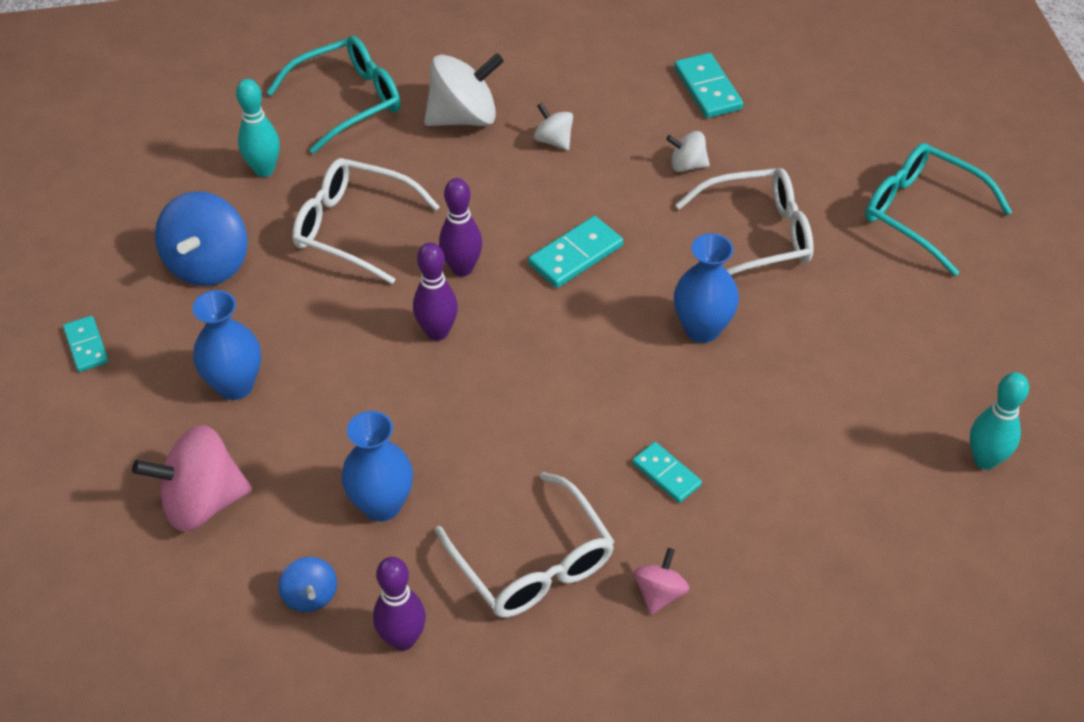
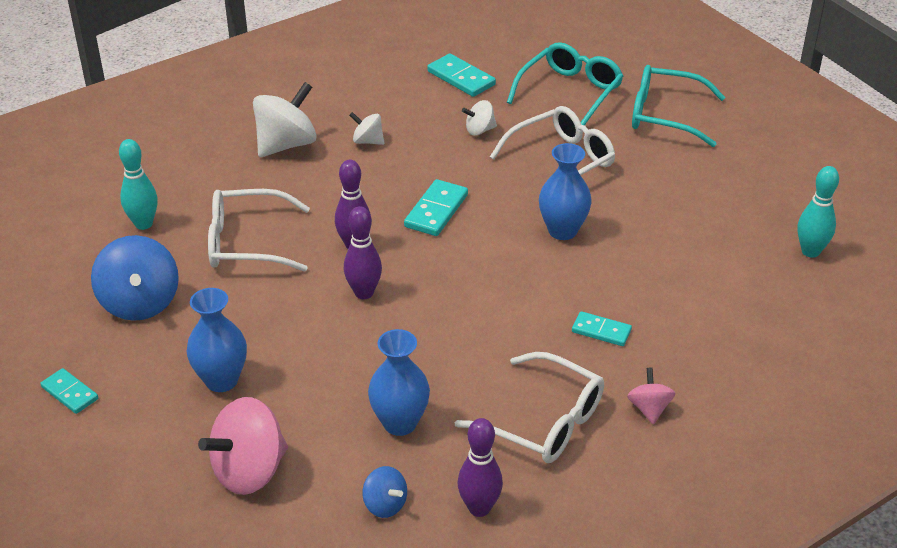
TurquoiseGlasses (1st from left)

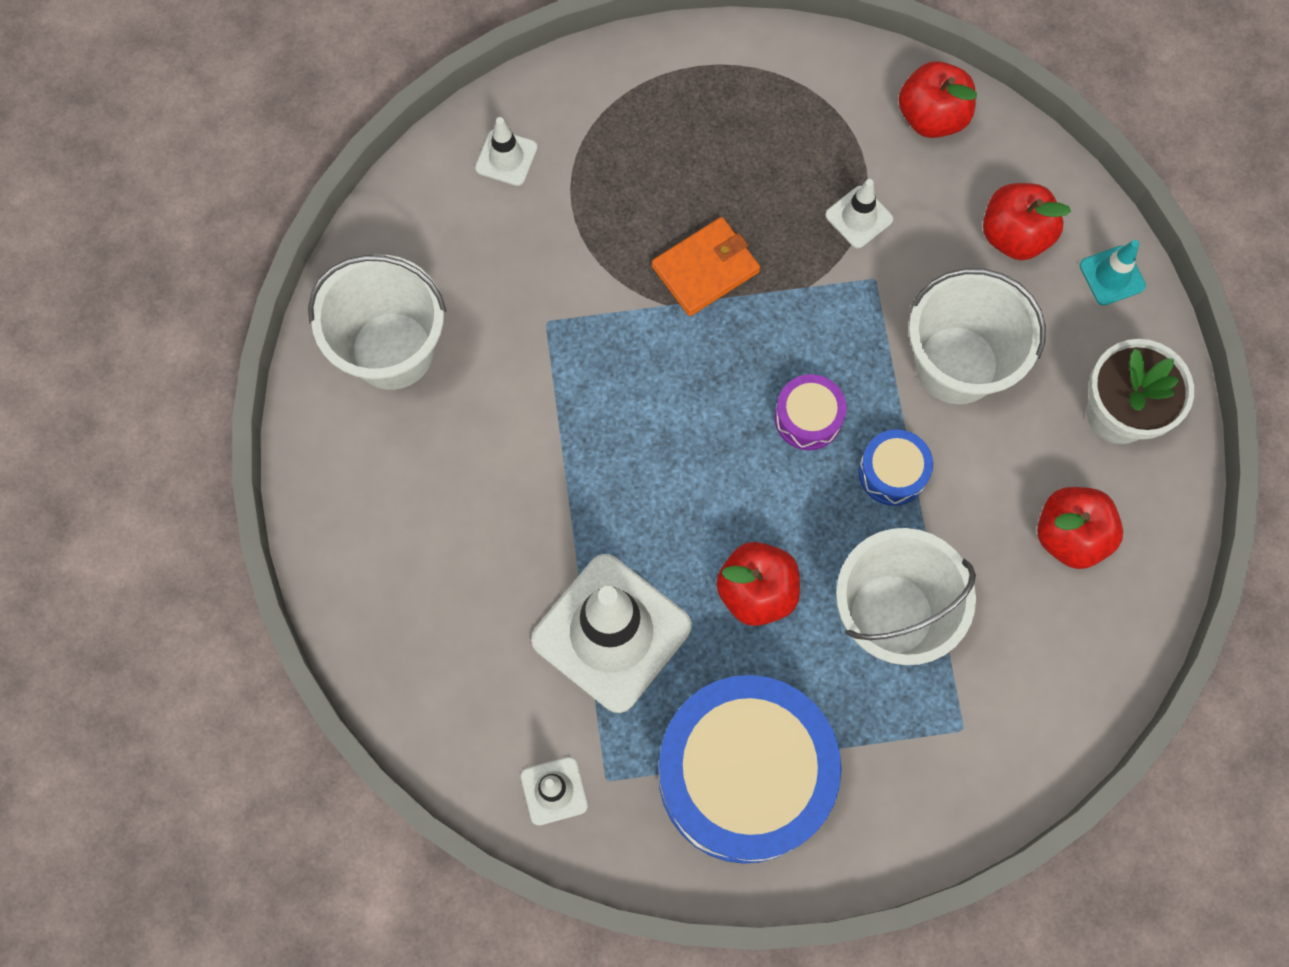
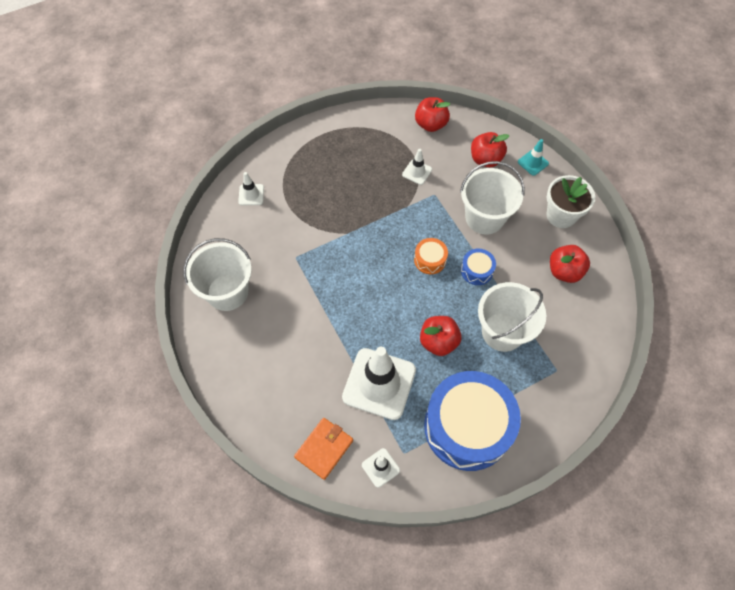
OrangeWallet
OrangeDrum

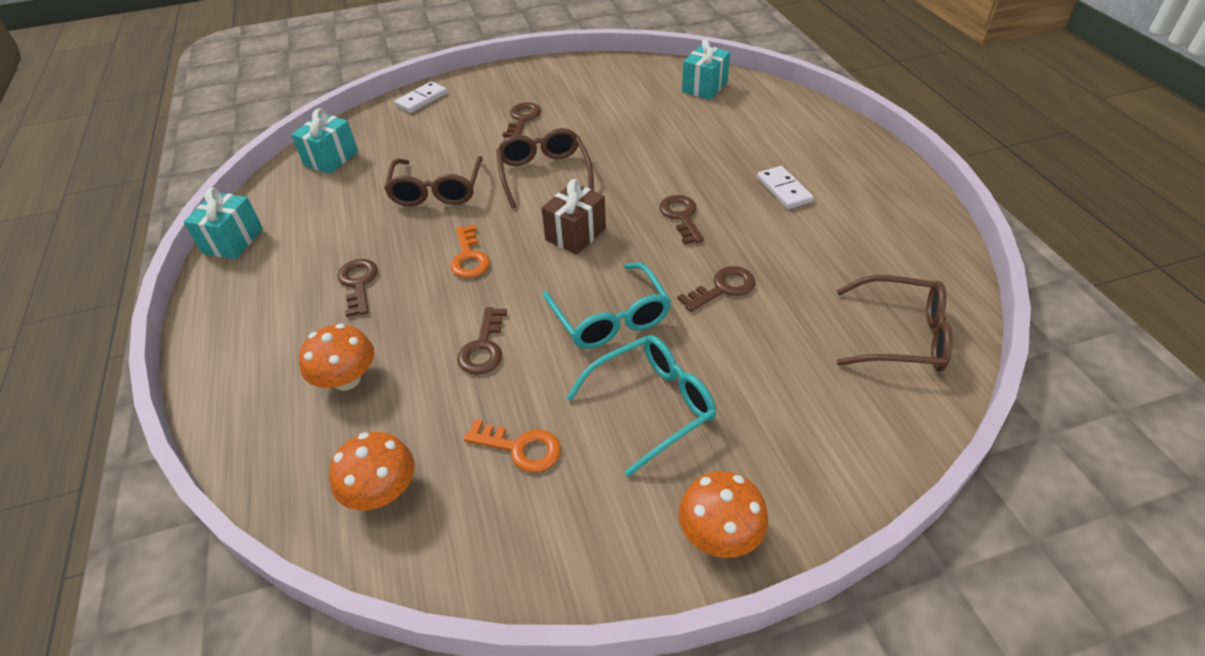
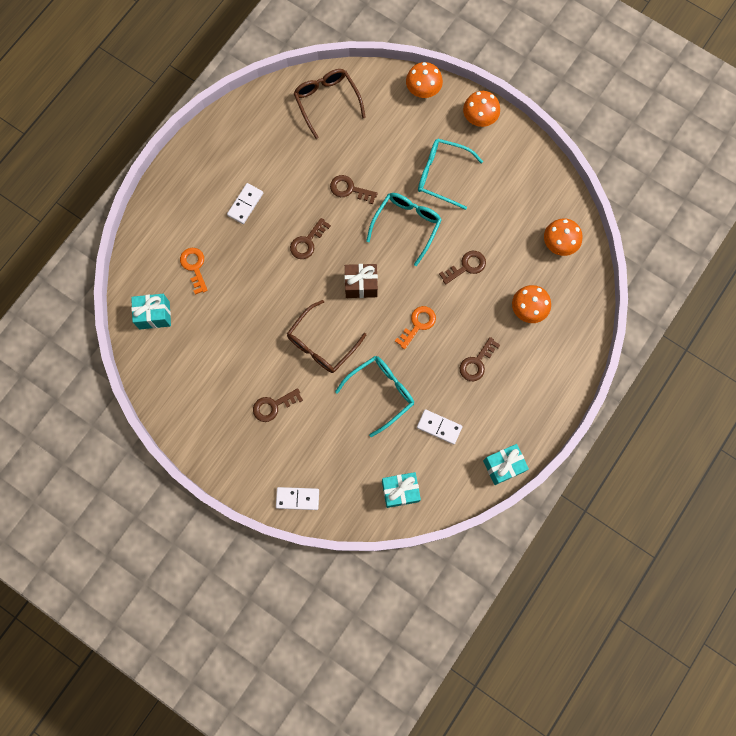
TurquoiseGlasses (1st from left)
OrangeKey (1st from left)
OrangeMushroom (1st from left)
WhiteDomino (3rd from left)

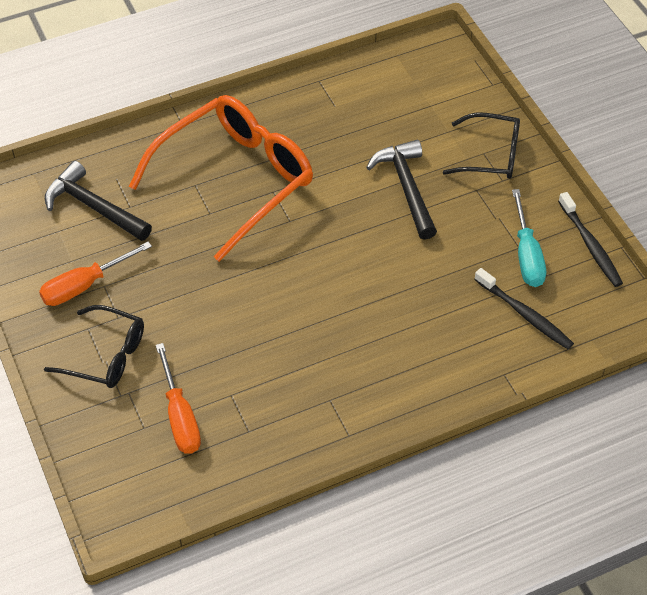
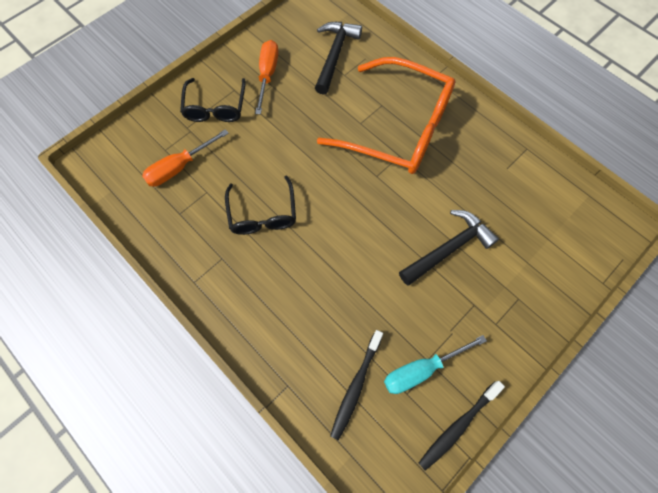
BlackGlasses (2nd from left)
OrangeScrewdriver (2nd from left)

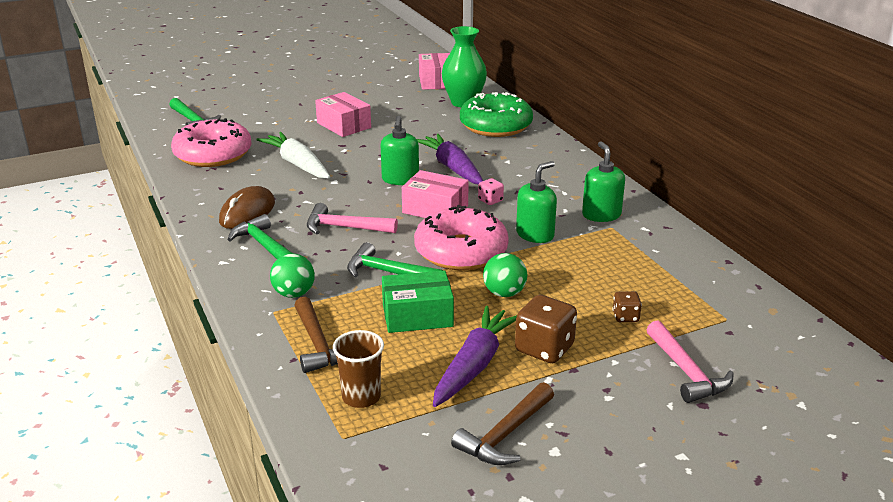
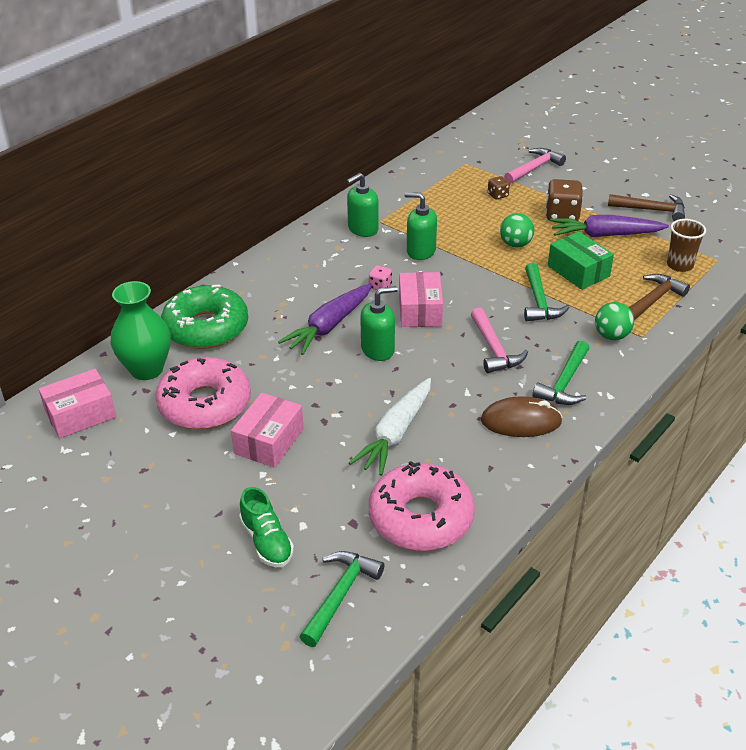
PinkDonut (1st from left)
GreenShoe

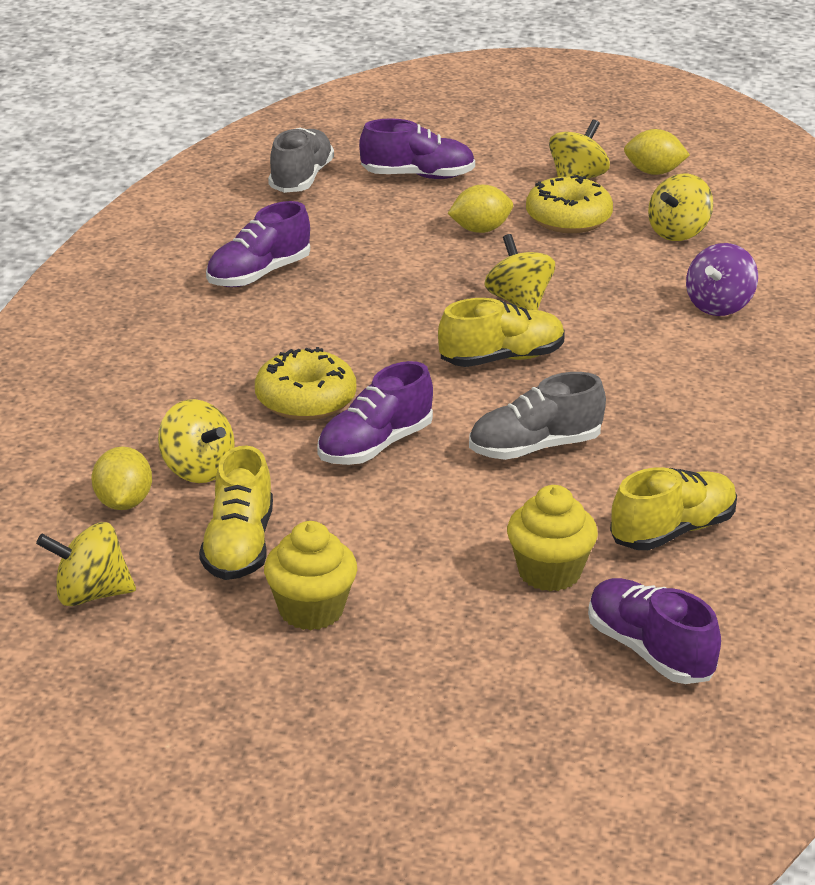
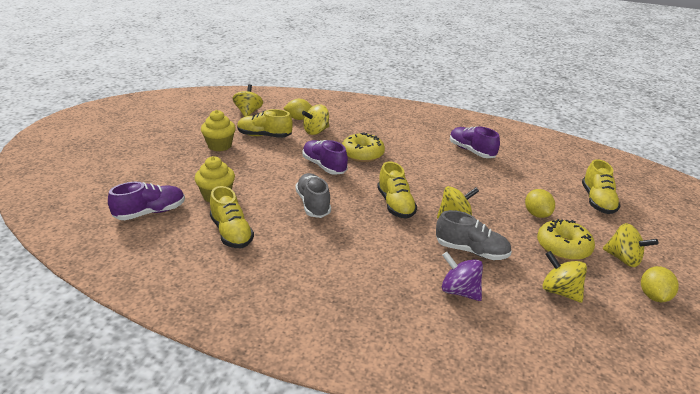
YellowShoe (4th from left)
GreyShoe (2nd from left)

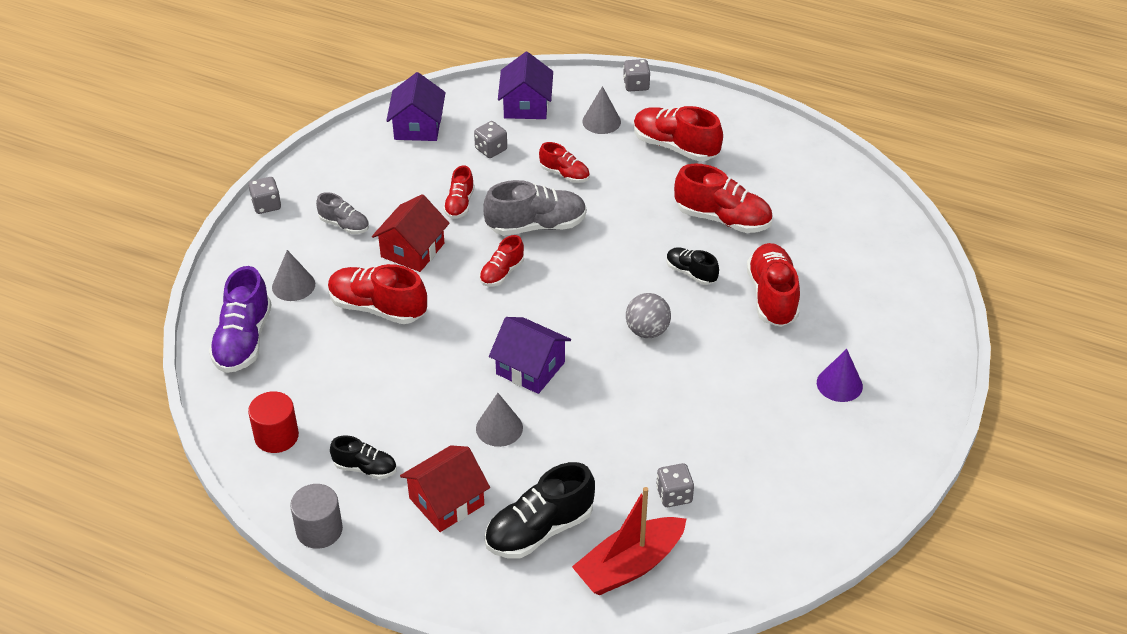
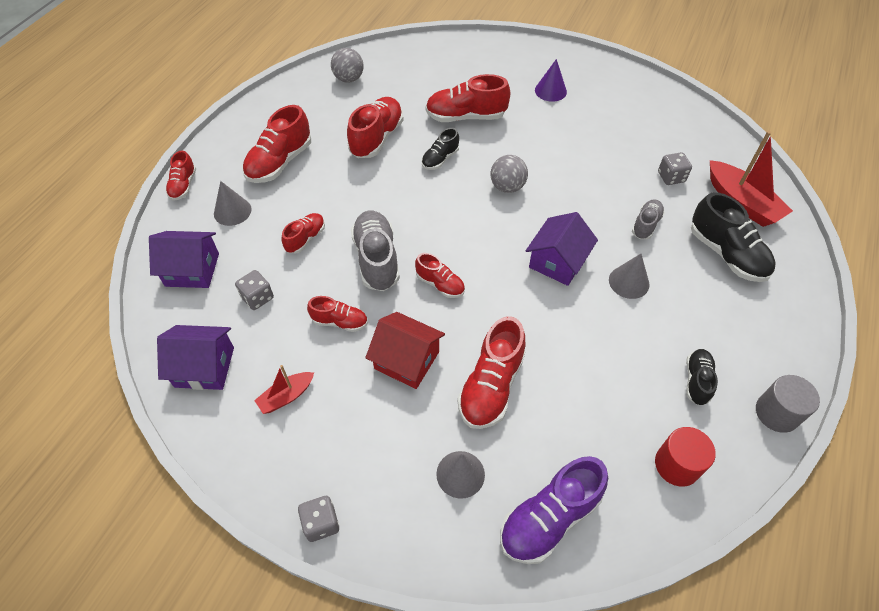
RedShoe (1st from left)
GreyShoe (2nd from left)
PurpleShoe
RedHouse (2nd from left in the first image)
GreyBall (1st from left)
RedBoat (1st from left)

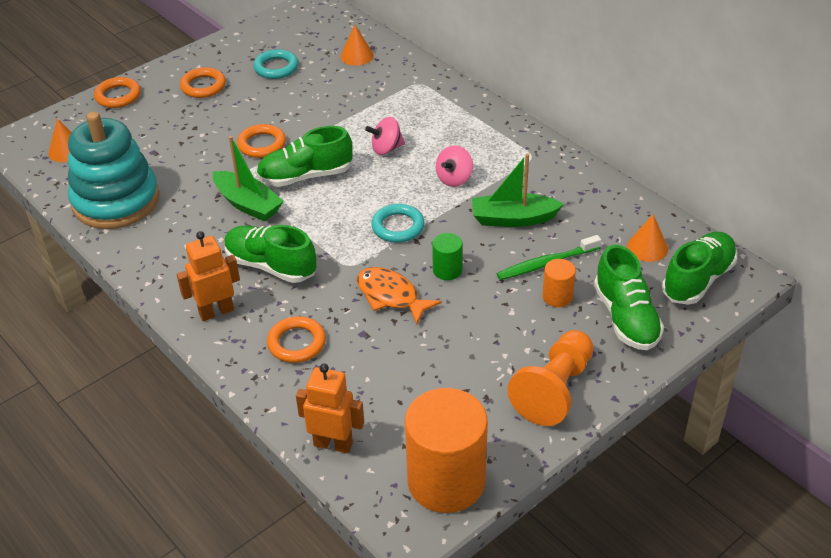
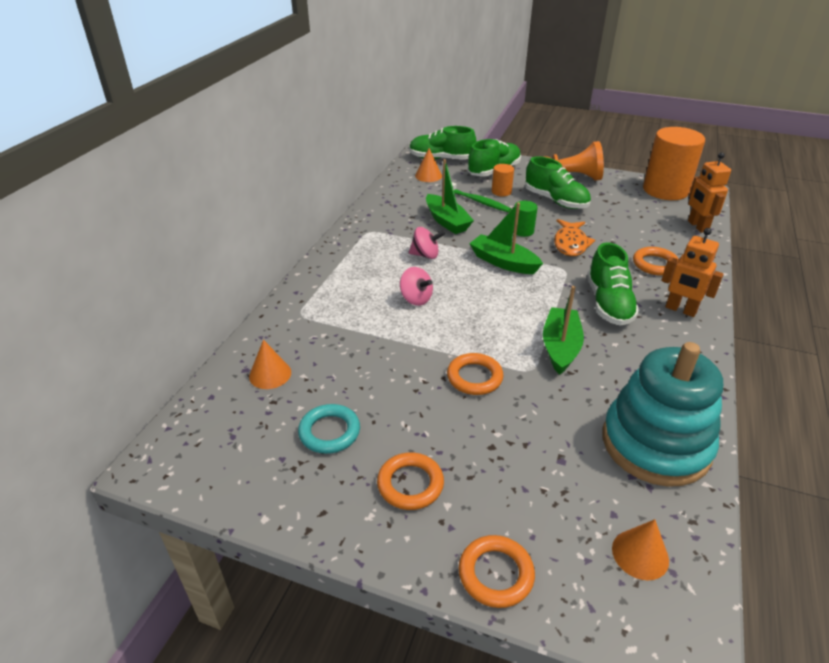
GreenShoe (3rd from left)
GreenBoat (2nd from left)

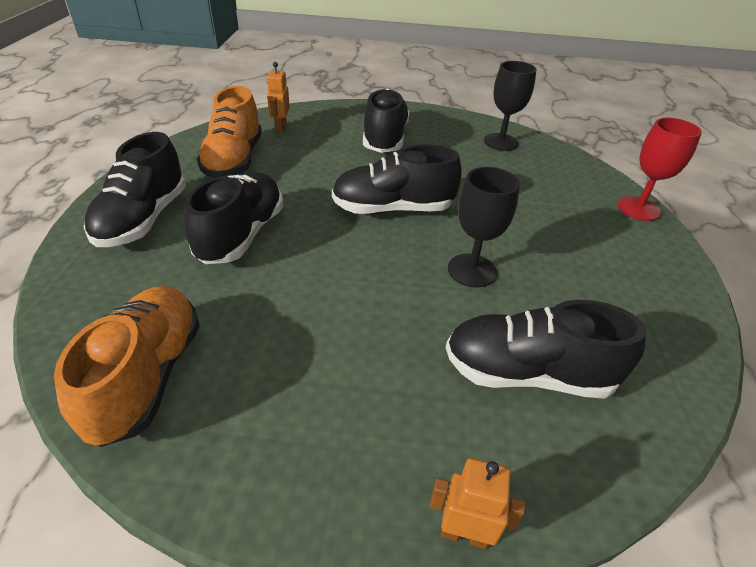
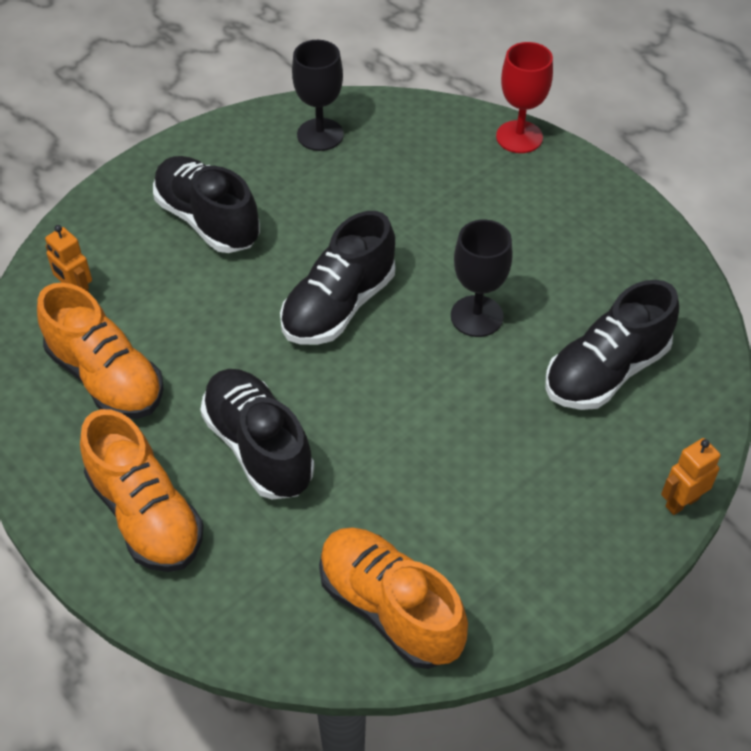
OrangeShoe (2nd from left)

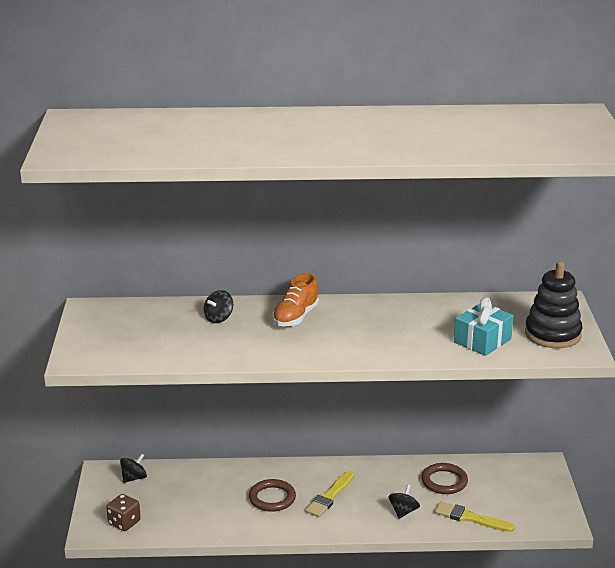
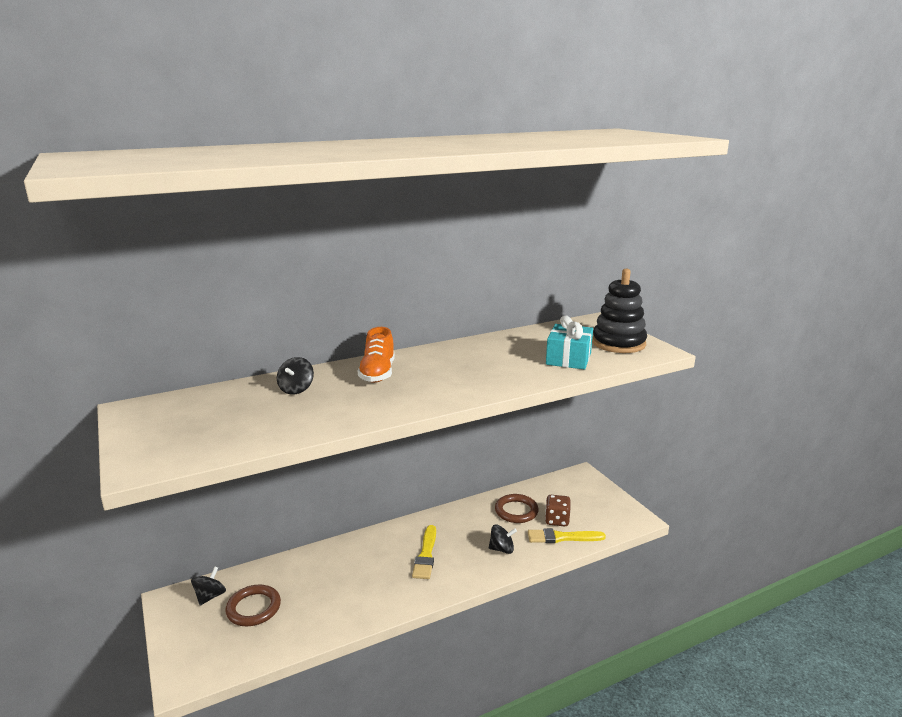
BrownRing (1st from left)
BlackSpinningTop (3rd from left)
BrownDice

